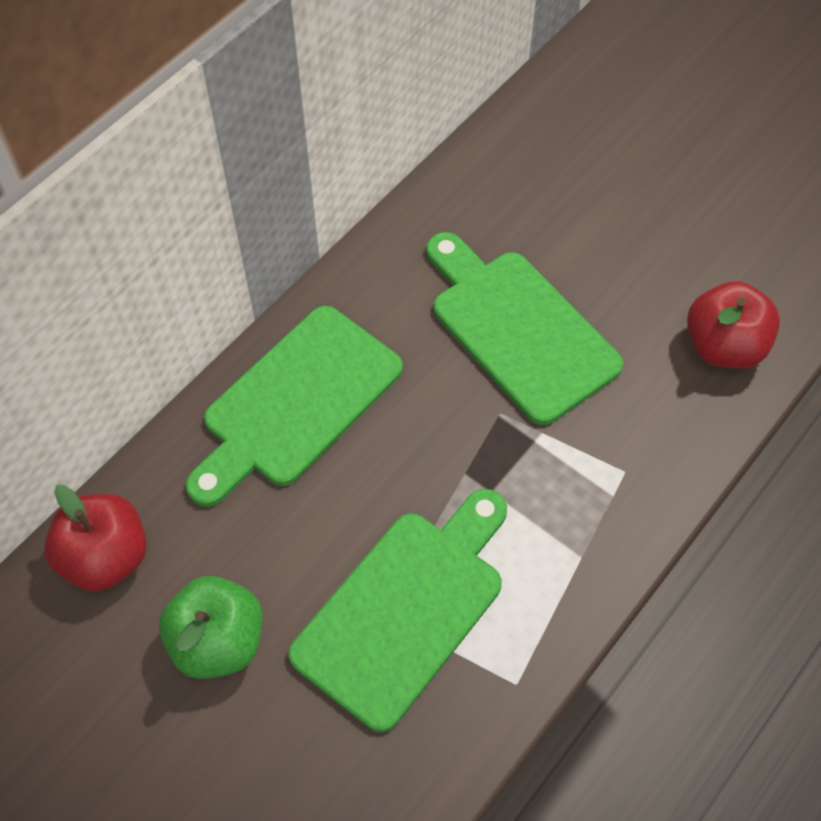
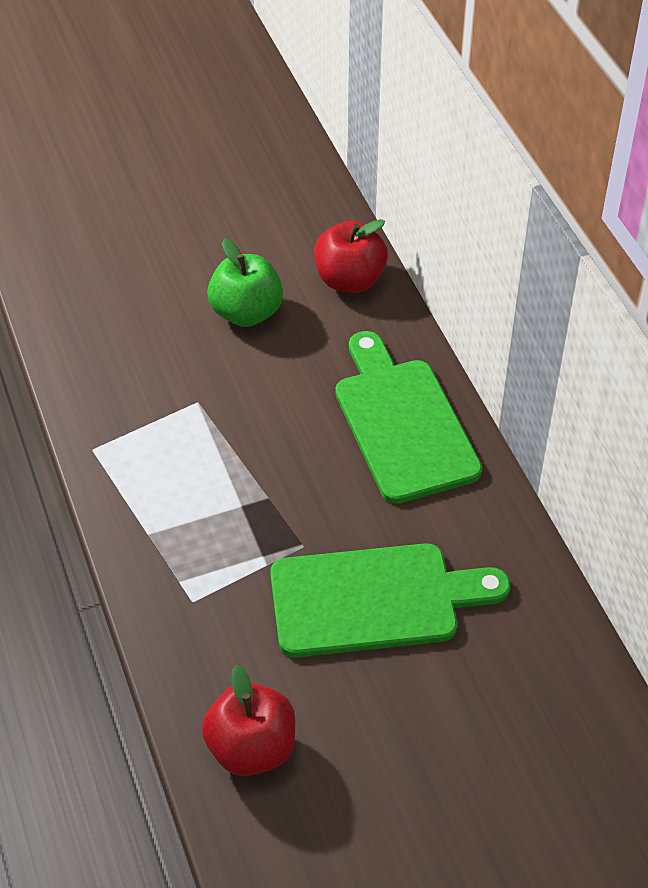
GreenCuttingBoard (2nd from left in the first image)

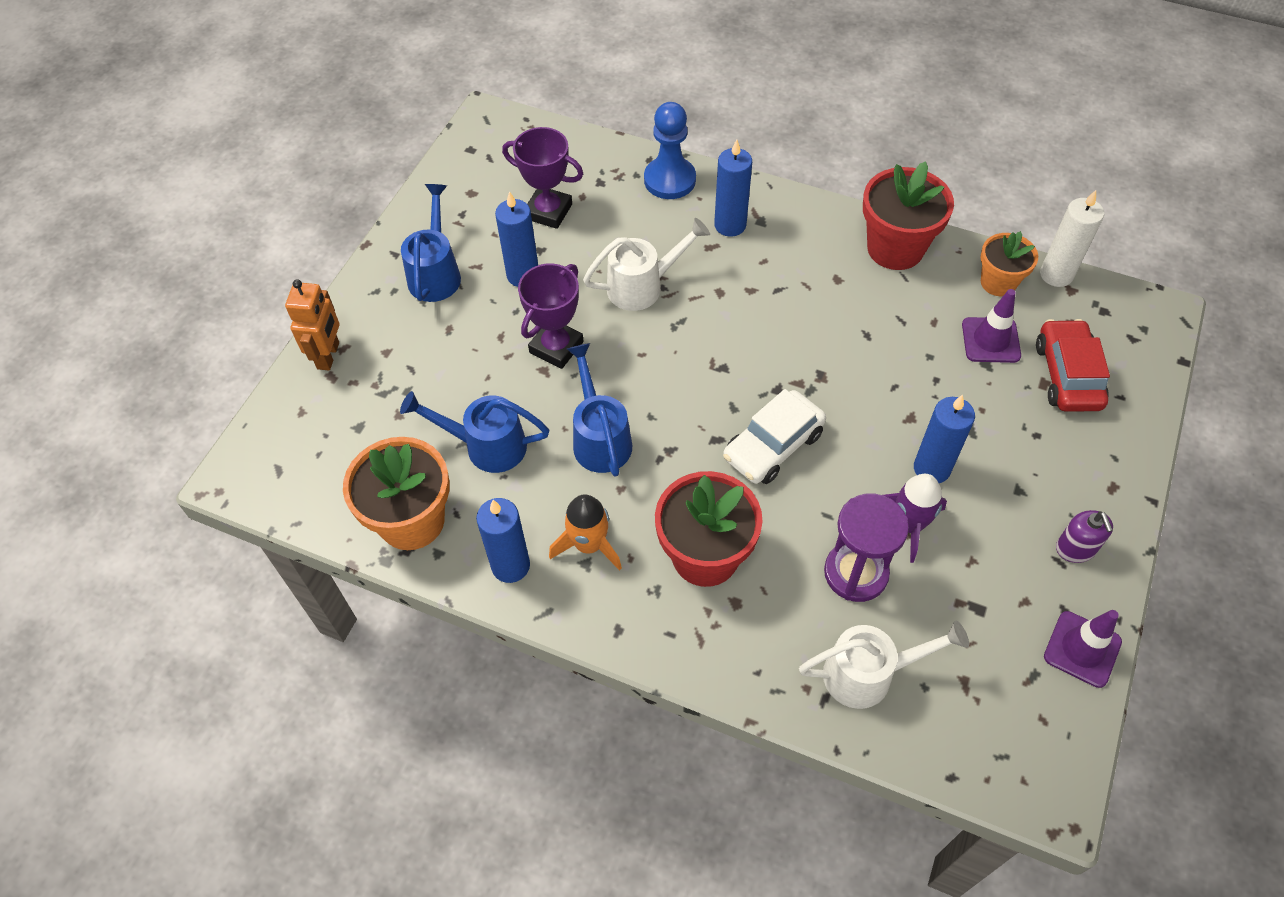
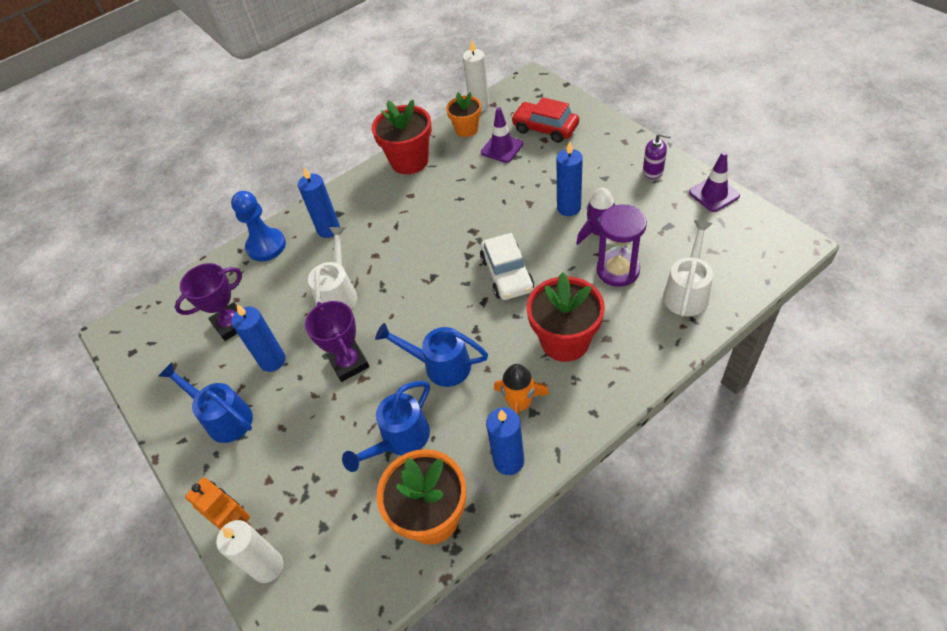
WhiteCandle (1st from left)

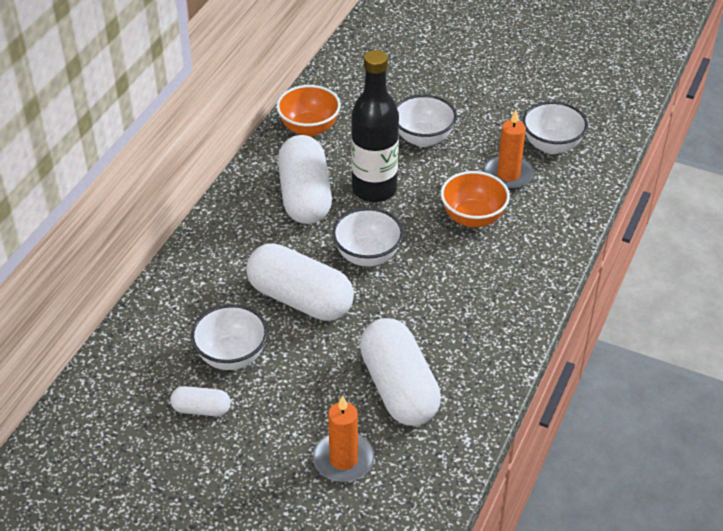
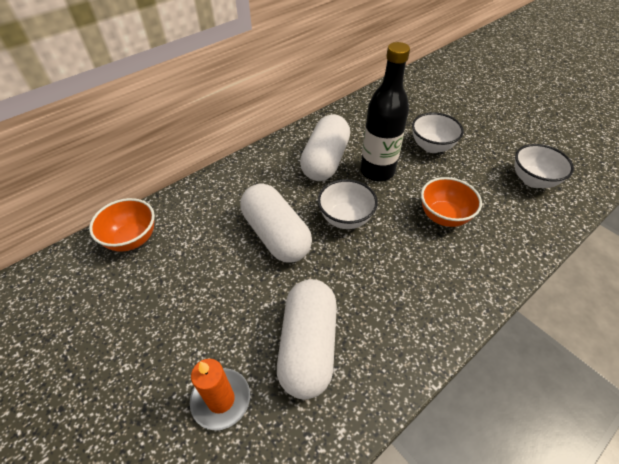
OrangeBowl (1st from left)
OrangeCandle (2nd from left in the first image)
WhiteBowl (1st from left in the first image)
WhiteCapsule (1st from left in the first image)

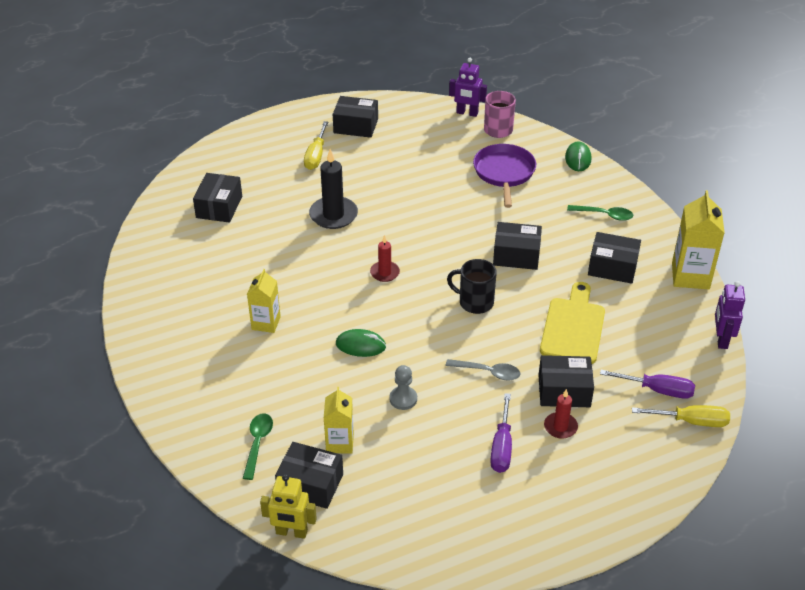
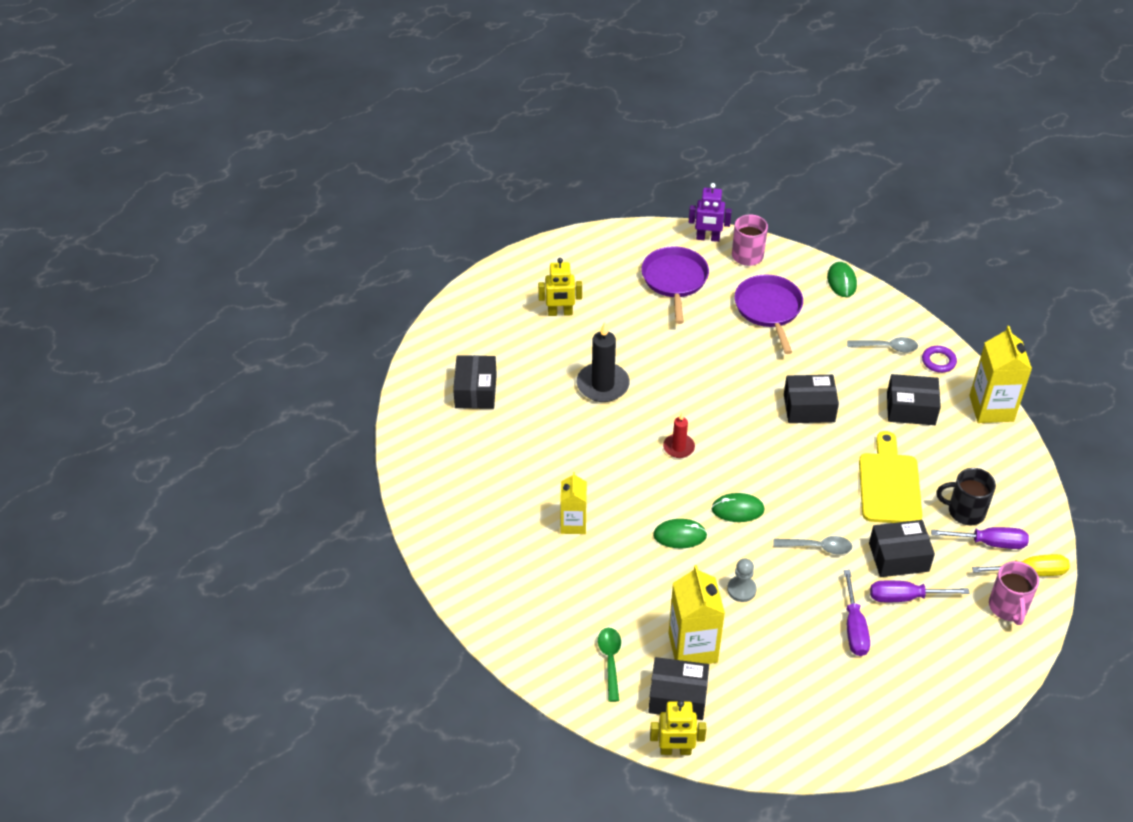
BlackBox (3rd from left in the first image)
YellowRobot (1st from left)
GreySpoon (2nd from left)
BlackMug
PurpleRobot (2nd from left in the first image)
YellowCarton (2nd from left)
PurpleScrewdriver (2nd from left)
PurplePan (1st from left)
PurpleRing
GreenMouse (2nd from left)
PinkMug (2nd from left)

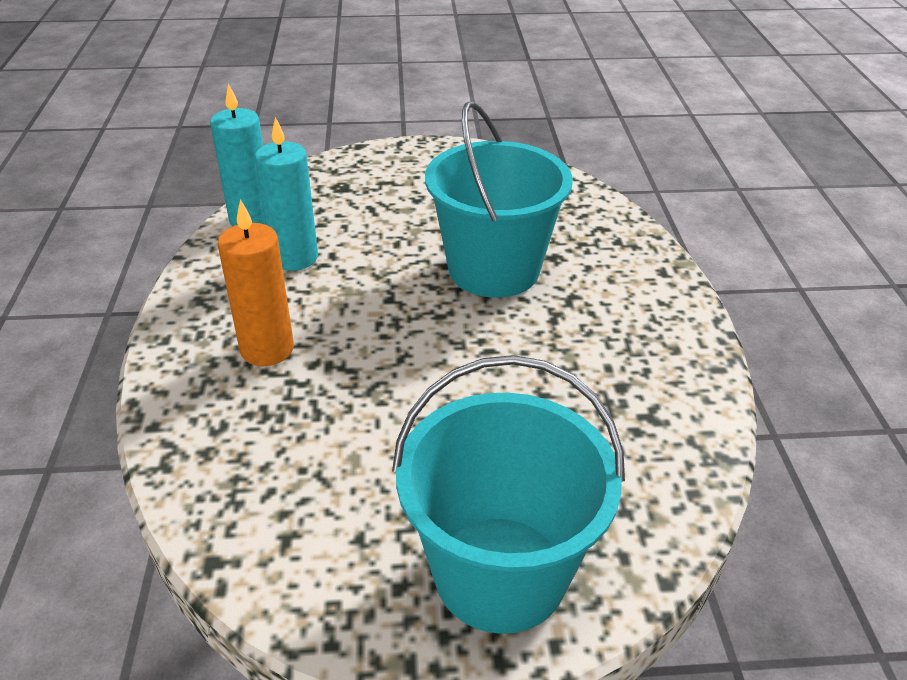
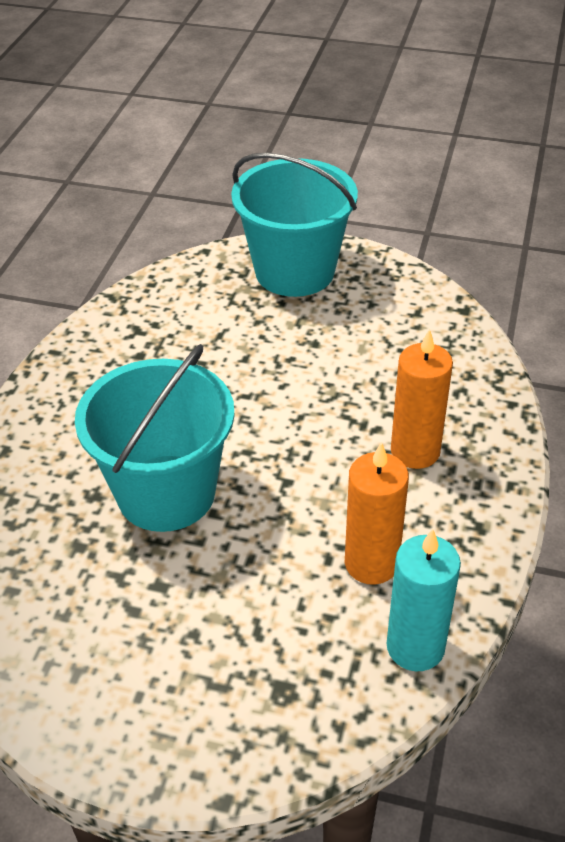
OrangeCandle (1st from left)

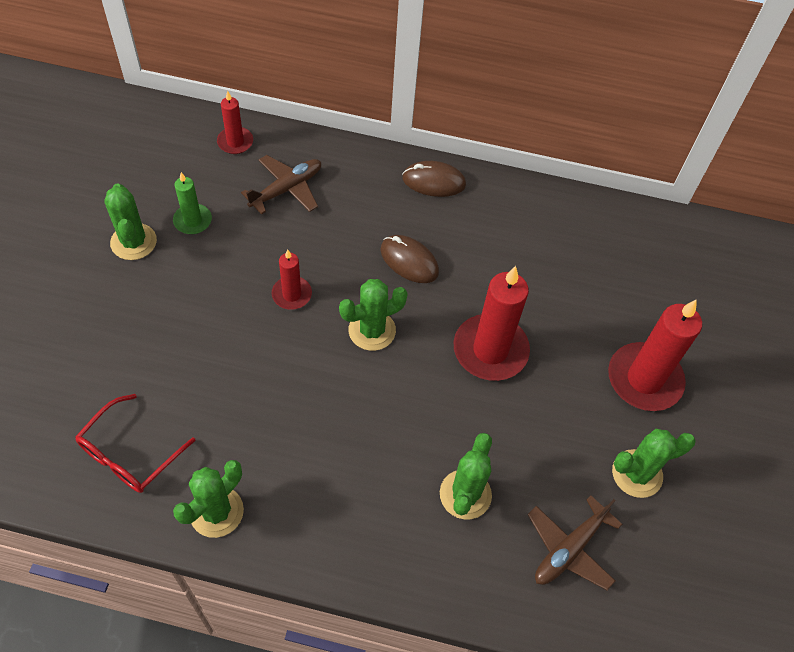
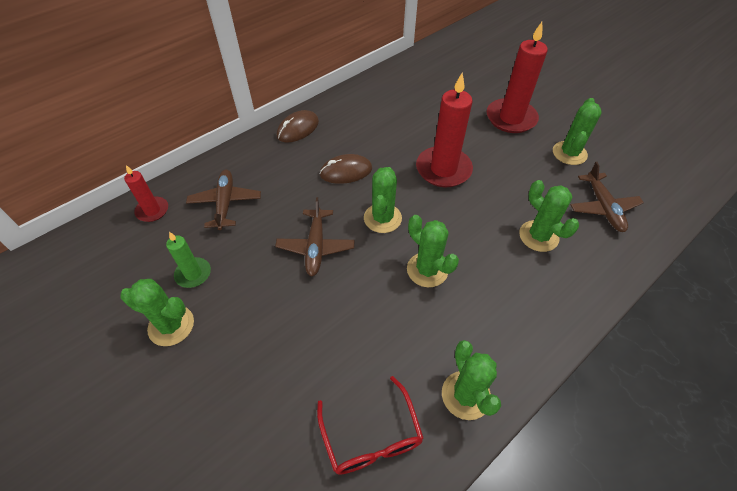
BrownPlane (2nd from left)
GreenCactus (3rd from left)

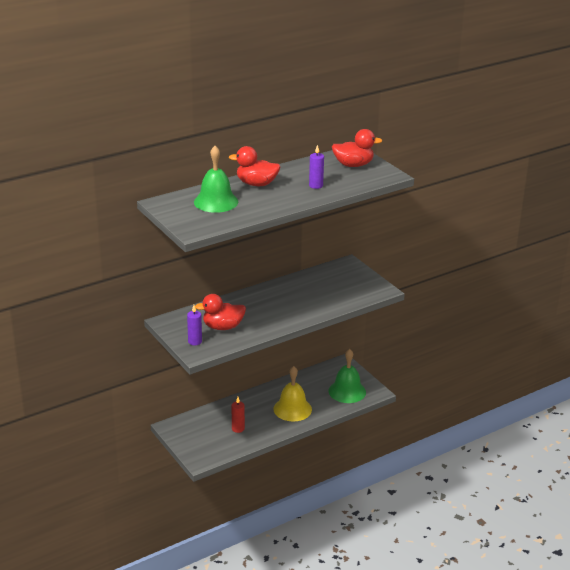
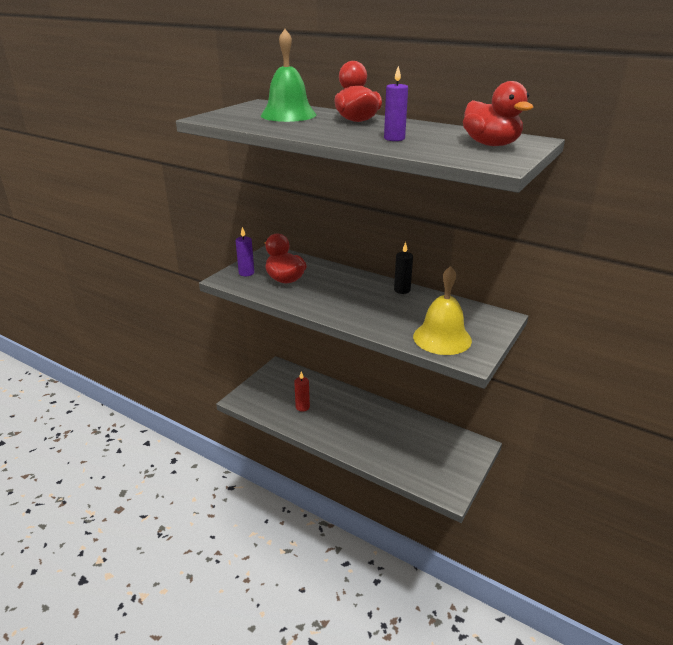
GreenBell (2nd from left in the first image)
YellowBell
BlackCandle

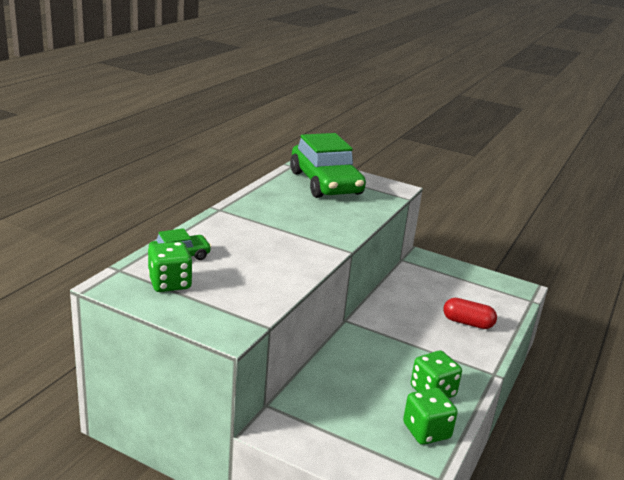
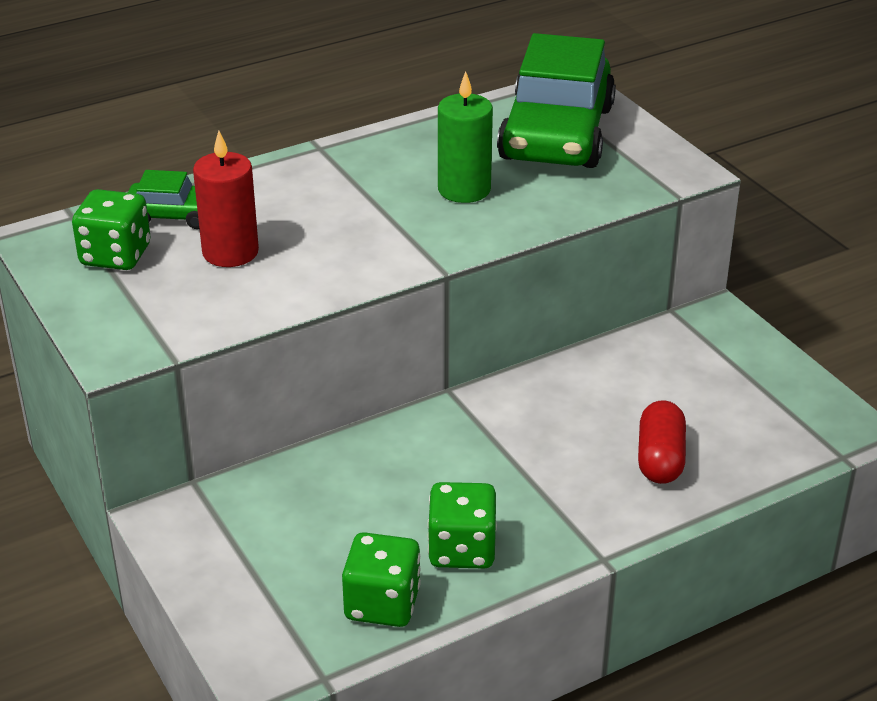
RedCapsule
GreenCandle
RedCandle

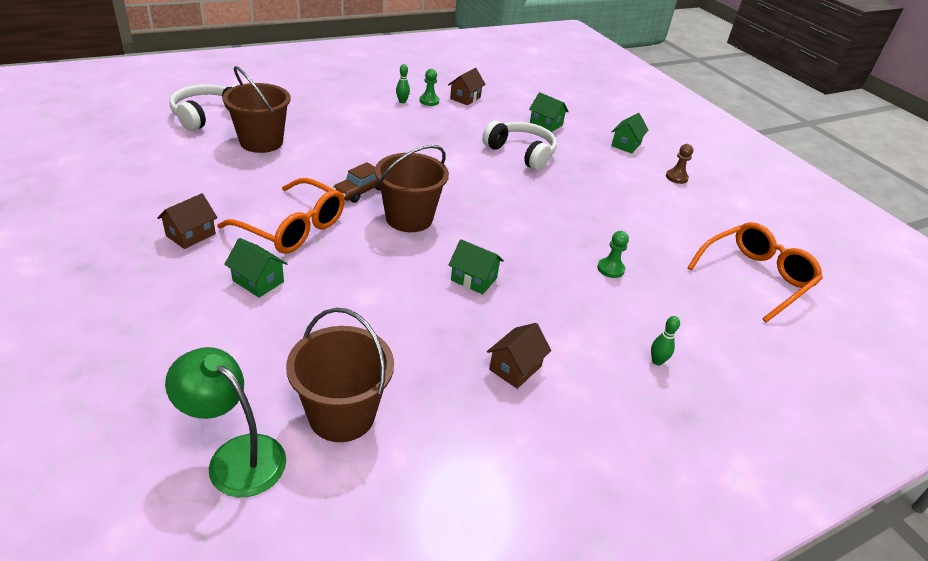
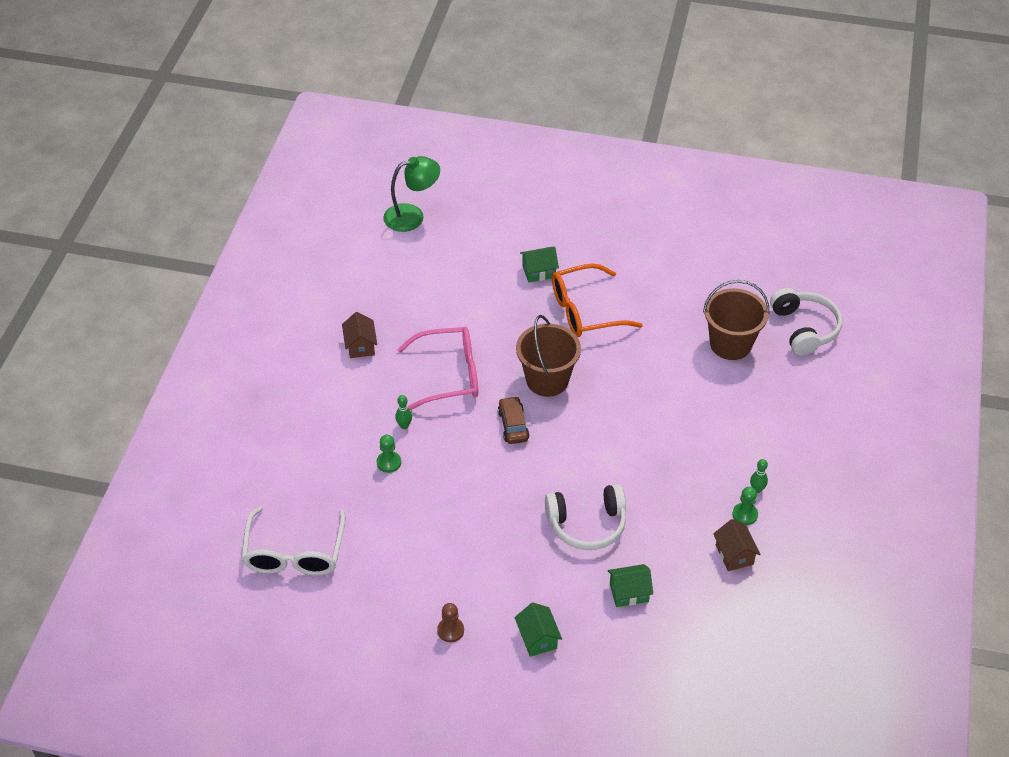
BrownCar
BrownHouse (1st from left in the first image)
WhiteGlasses
PinkGlasses
BrownBucket (2nd from left in the first image)
GreenBowlingPin (1st from left)

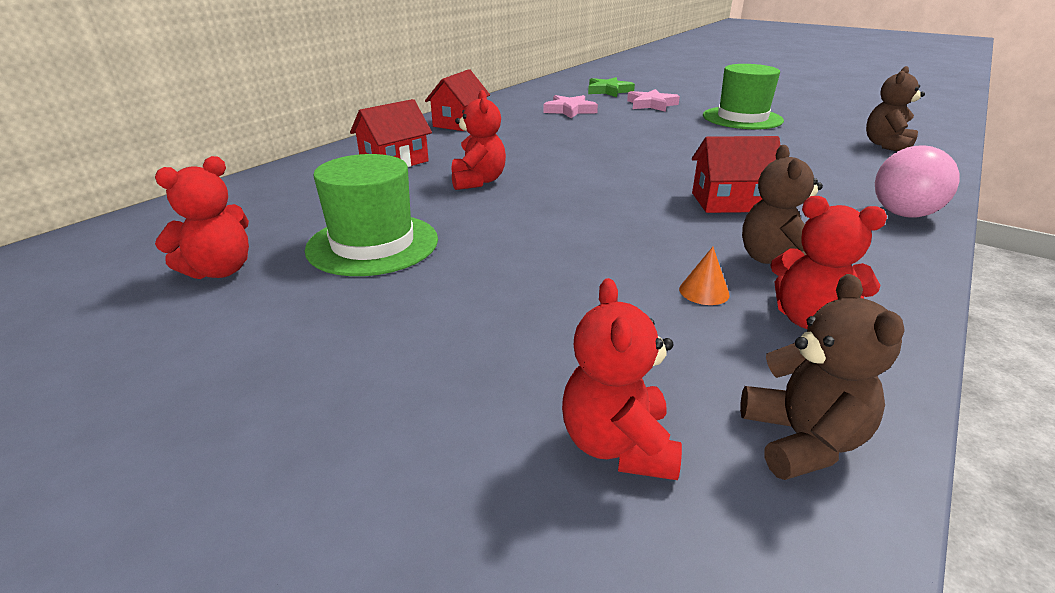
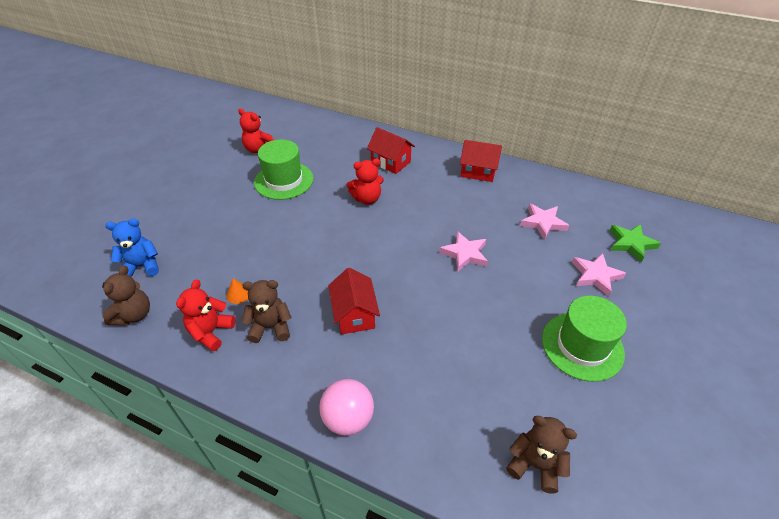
BrownTeddyBear (1st from left)
BlueTeddyBear
PinkStar (1st from left)

